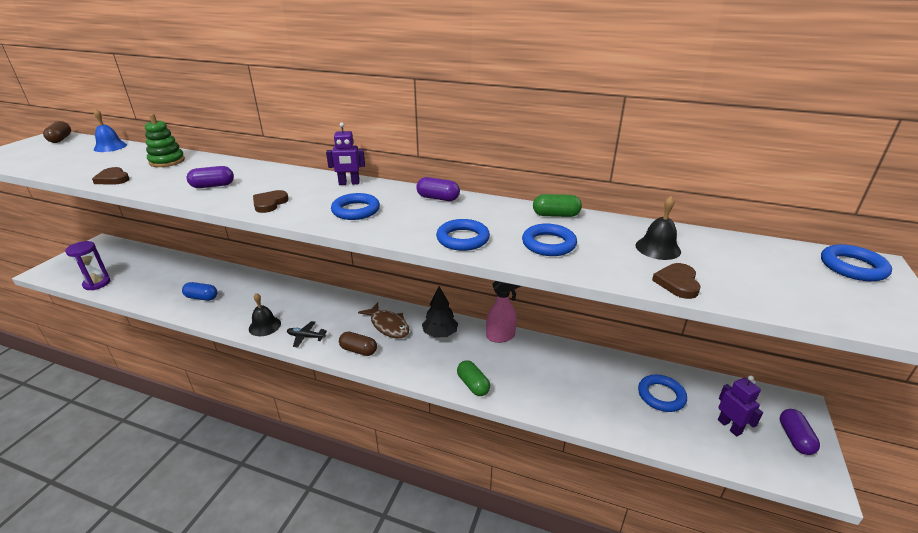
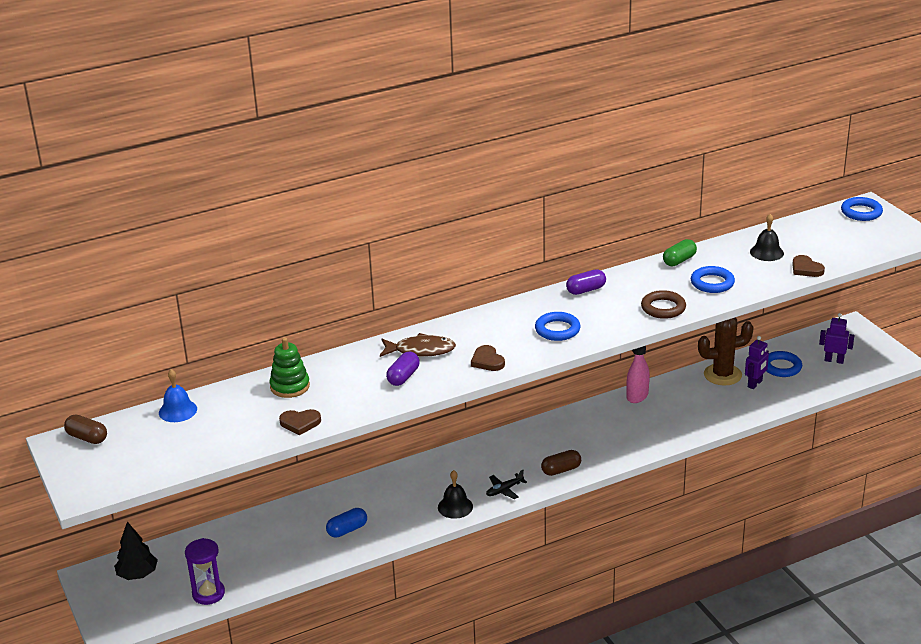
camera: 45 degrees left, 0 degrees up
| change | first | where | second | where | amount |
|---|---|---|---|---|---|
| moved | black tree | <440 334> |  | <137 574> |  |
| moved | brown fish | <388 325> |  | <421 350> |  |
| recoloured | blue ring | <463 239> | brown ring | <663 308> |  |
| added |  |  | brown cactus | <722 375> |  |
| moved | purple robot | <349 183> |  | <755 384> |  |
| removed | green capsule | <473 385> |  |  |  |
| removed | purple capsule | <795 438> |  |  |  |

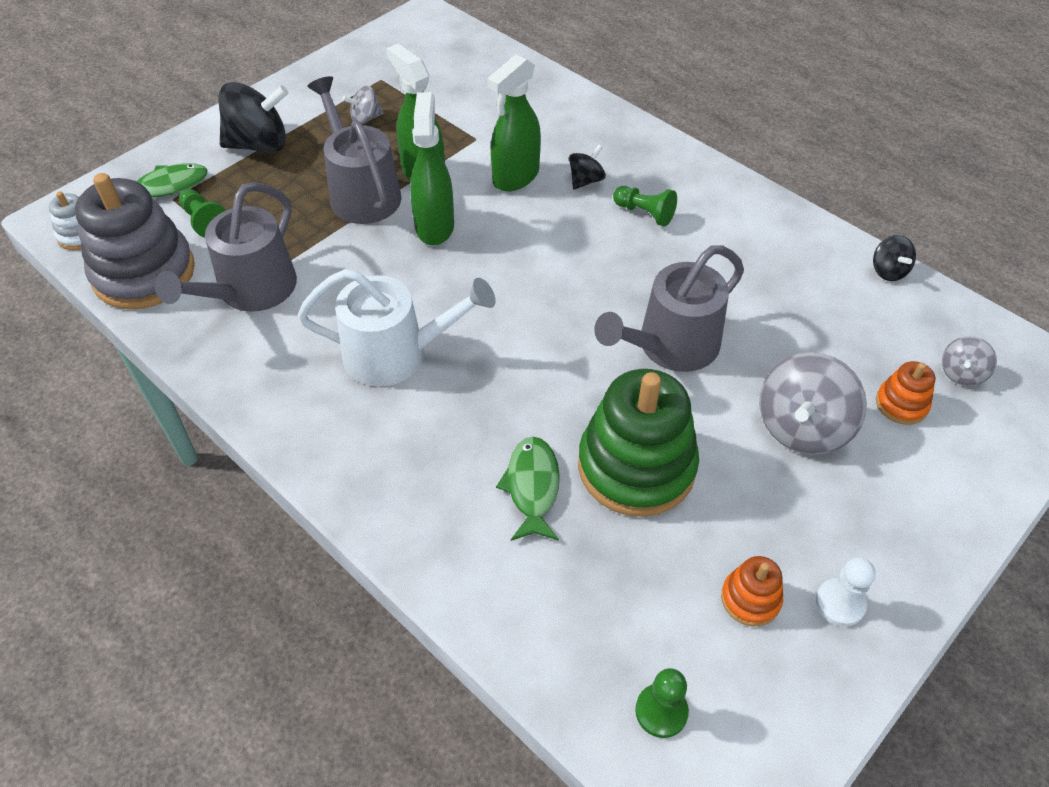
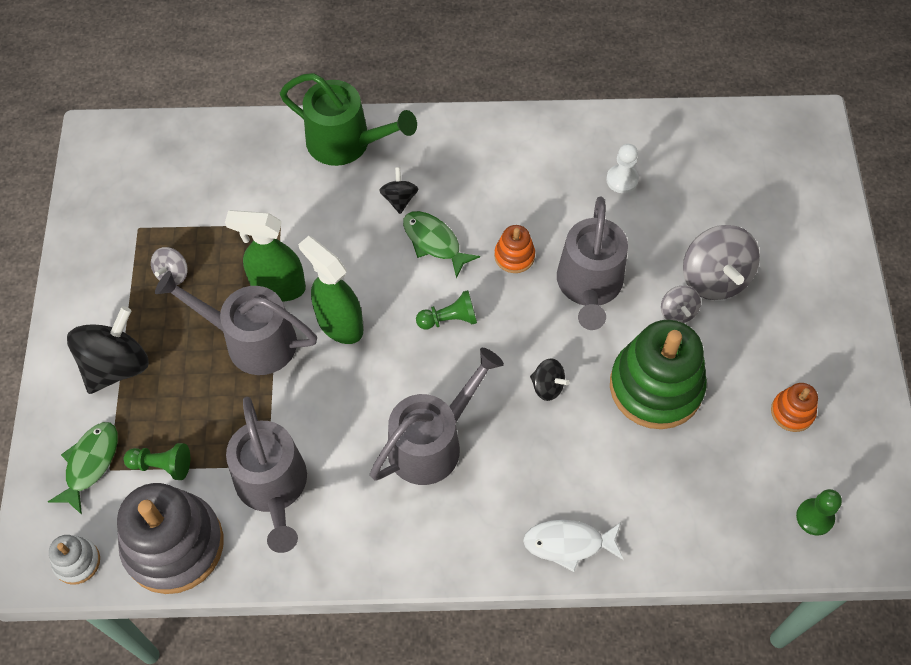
camera: 45 degrees left, 10 degrees up
| change | first | where | second | where | amount |
|---|---|---|---|---|---|
| added |  |  | green watering can | <346 143> |  |
| recoloured | white watering can | <396 354> | grey watering can | <432 443> |  |
| moved | green fish | <532 487> |  | <434 242> |  |
| moved | green pawn | <644 213> |  | <449 319> |  |
| moved | orange stacking toy | <901 404> |  | <514 256> |  |
| added |  |  | white fish | <568 543> |  |
| moved | black spinning top | <888 271> |  | <547 386> |  |
| moved | white pawn | <840 603> |  | <622 180> |  |
| moved | grey spinning top | <961 373> |  | <677 312> |  |
| removed | green spray bottle | <515 177> |  |  |  |

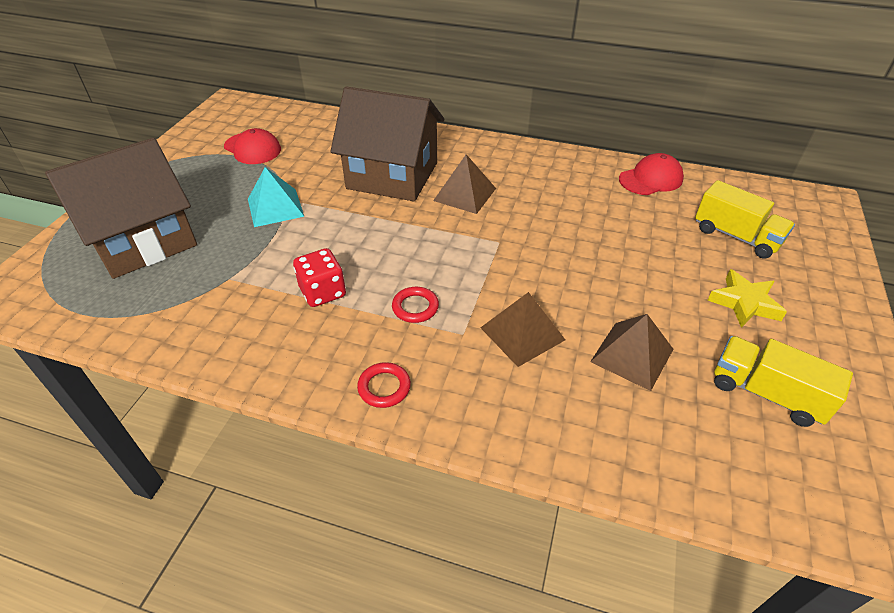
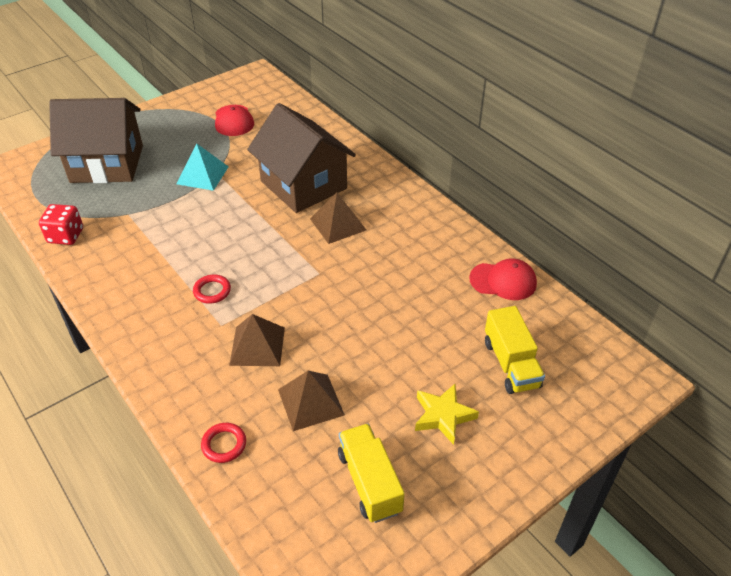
camera: 35 degrees right, 0 degrees up
| change | first | where | second | where | amount |
|---|---|---|---|---|---|
| moved | red dice | <323 292> |  | <66 236> |  |
| moved | red ring | <384 387> |  | <224 444> |  |

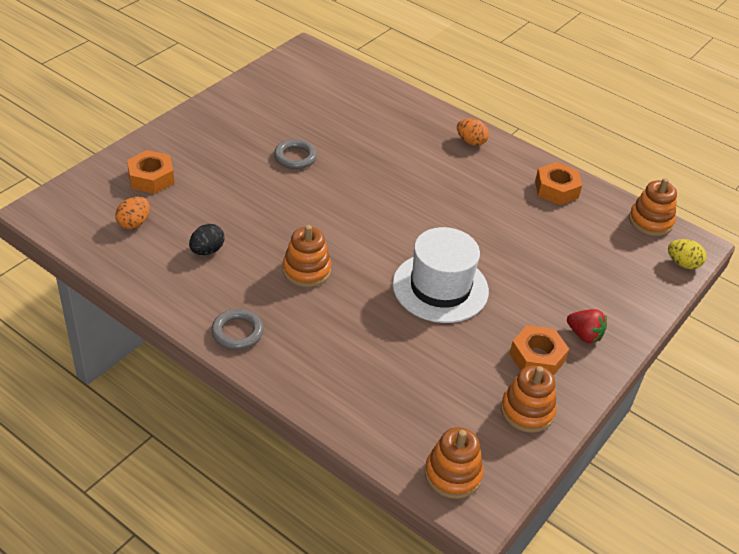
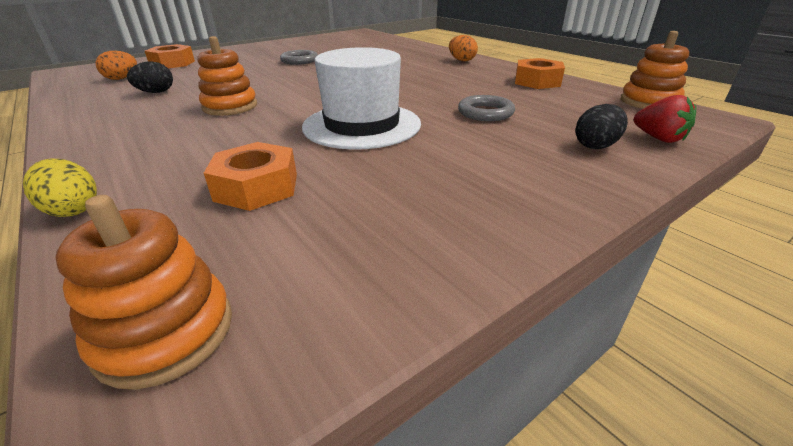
camera: 20 degrees right, 10 degrees down
| change | first | where | second | where | amount |
|---|---|---|---|---|---|
| moved | yellow egg | <683 264> |  | <73 210> |  |
| moved | orange nut | <537 357> |  | <257 187> |  |
| moved | grey ring | <237 332> |  | <485 113> |  |
| added |  |  | black egg | <596 146> |  |
| moved | red strawberry | <584 335> |  | <658 138> |  |
| removed | orange stacking toy | <527 411> |  |  |  |

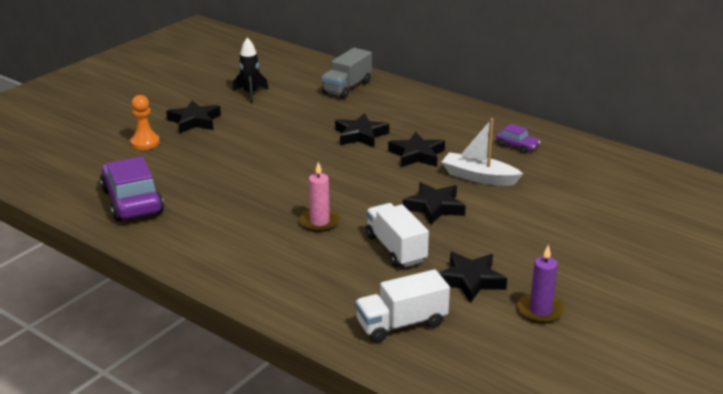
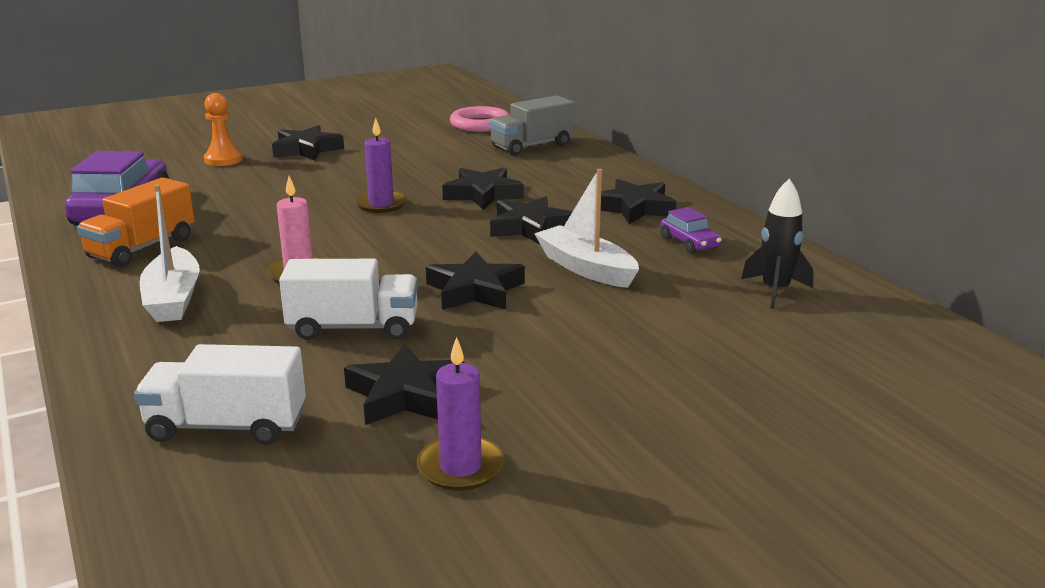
camera: 25 degrees right, 5 degrees down
| change | first | where | second | where | amount |
|---|---|---|---|---|---|
| added |  |  | orange truck | <142 248> |  |
| added |  |  | white boat | <173 298> |  |
| turned | white truck | <395 249> |  | <353 328> | 90 degrees clockwise |
| added |  |  | purple candle | <381 204> |  |
| added |  |  | pink ring | <480 124> |  |
| added |  |  | black star | <634 208> |  |
| moved | black rocket | <250 94> |  | <775 291> |  |

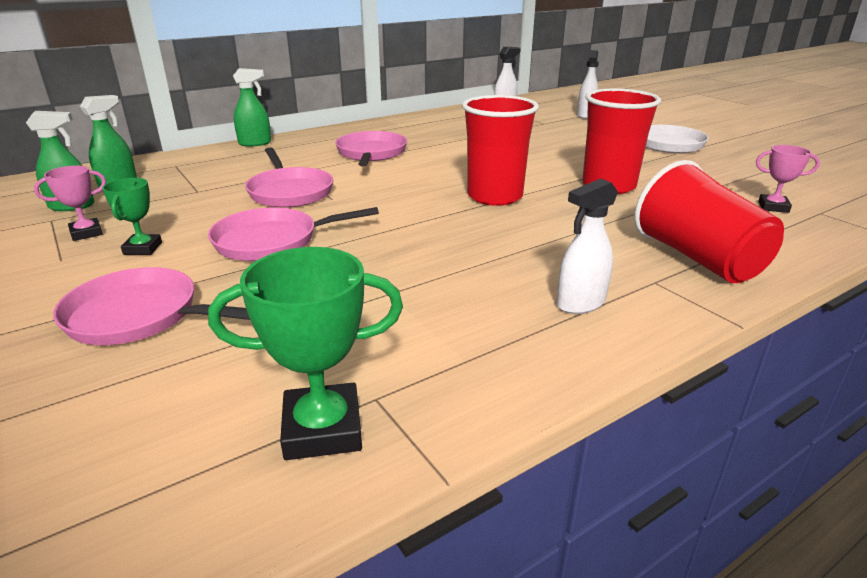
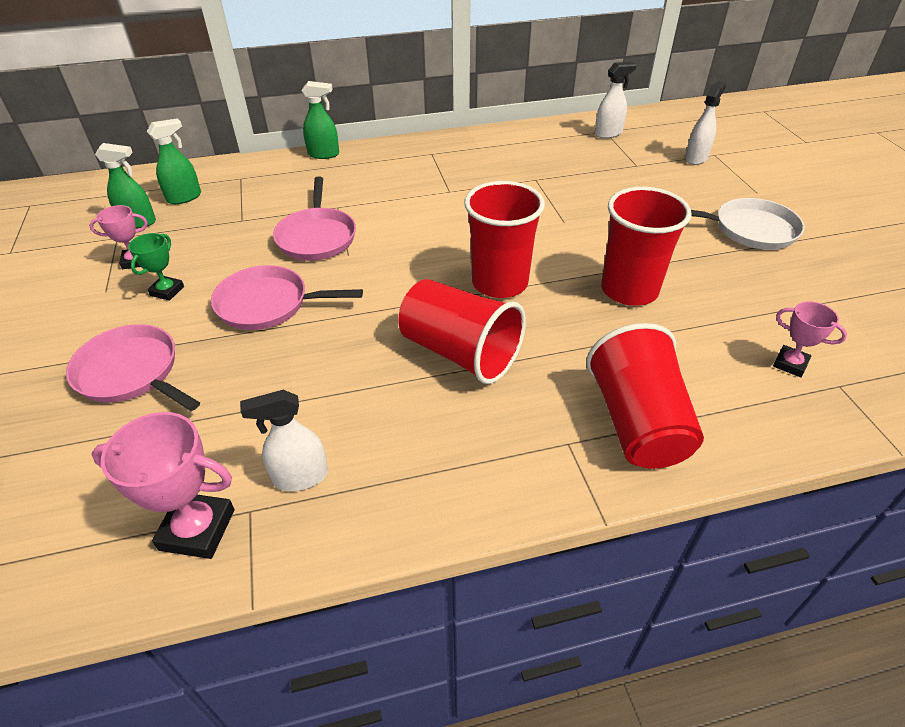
camera: 20 degrees right, 15 degrees up
| change | first | where | second | where | amount |
|---|---|---|---|---|---|
| recoloured | green trophy | <322 429> | pink trophy | <197 529> |  |
| moved | white spray bottle | <580 303> |  | <300 477> |  |
| added |  |  | red cup | <460 353> |  |
| removed | pink pan | <371 153> |  |  |  |

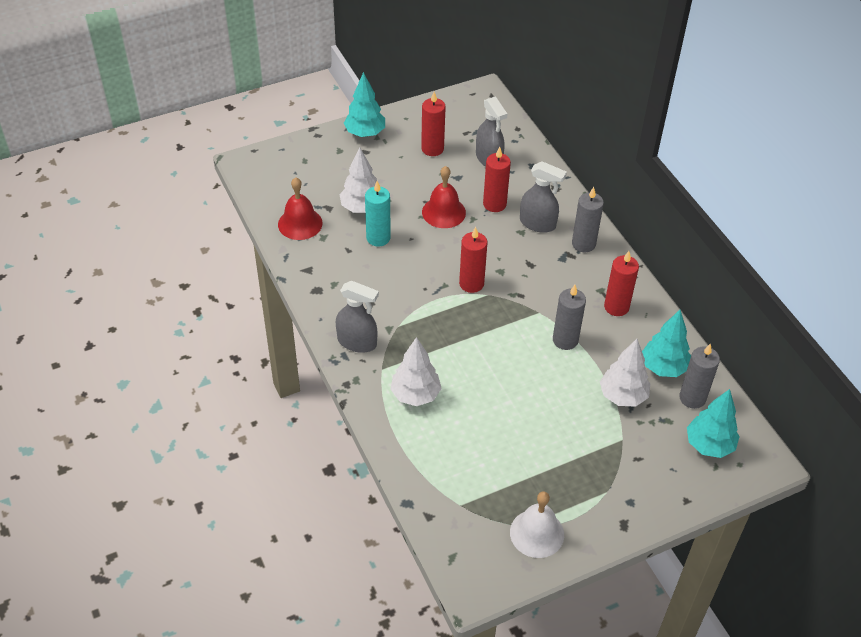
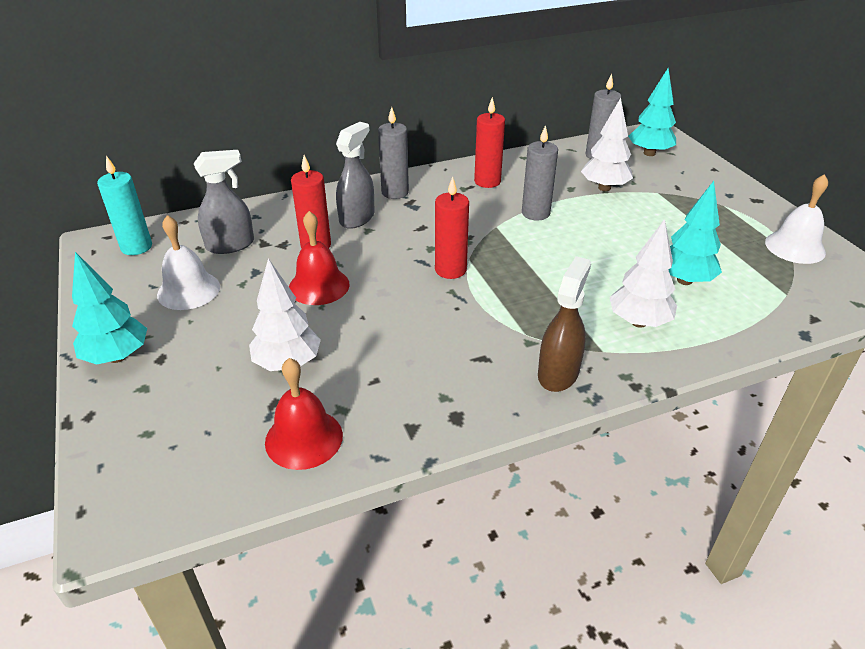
camera: 85 degrees left, 10 degrees down
| change | first | where | second | where | amount |
|---|---|---|---|---|---|
| moved | turquoise candle | <378 238> |  | <136 247> |  |
| replaced | red candle | <432 149> | white bell | <188 290> |  |
| recoloured | grey spray bottle | <357 342> | brown spray bottle | <558 373> |  |
| moved | turquoise tree | <663 367> |  | <684 280> |  |

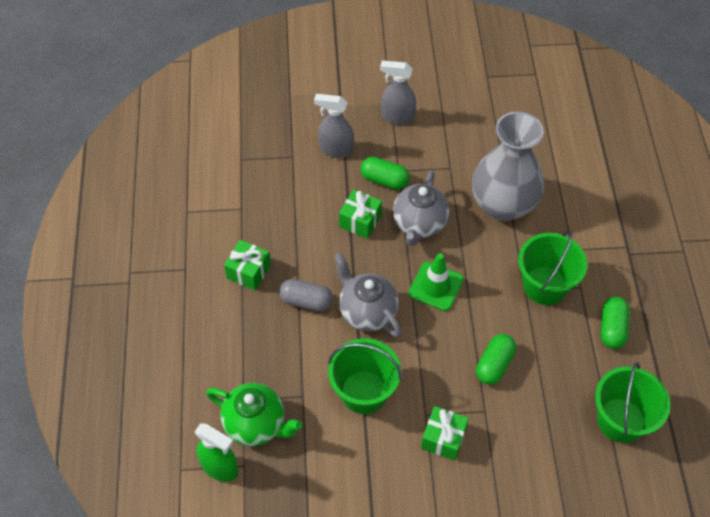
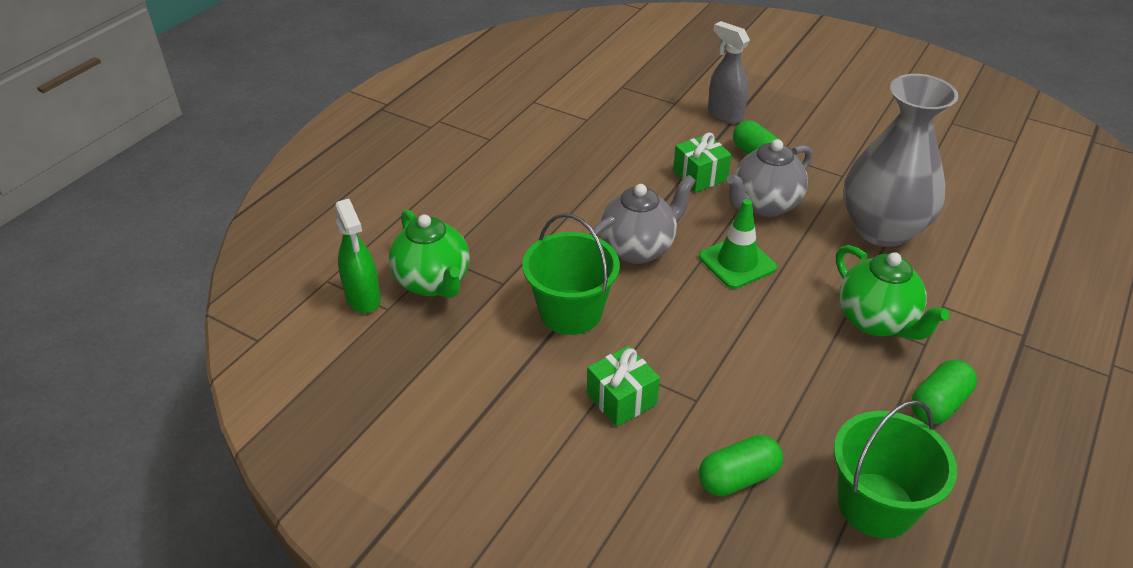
camera: 35 degrees right, 15 degrees down
| change | first | where | second | where | amount |
|---|---|---|---|---|---|
| turned | grey teapot | <367 312> |  | <638 248> | 60 degrees clockwise |
| moved | green capsule | <494 364> |  | <738 477> |  |
| replaced | green bucket | <545 285> | green teapot | <876 321> |  |
| removed | green gift | <248 272> |  |  |  |
| removed | grey capsule | <306 301> |  |  |  |
| removed | grey spray bottle | <397 117> |  |  |  |

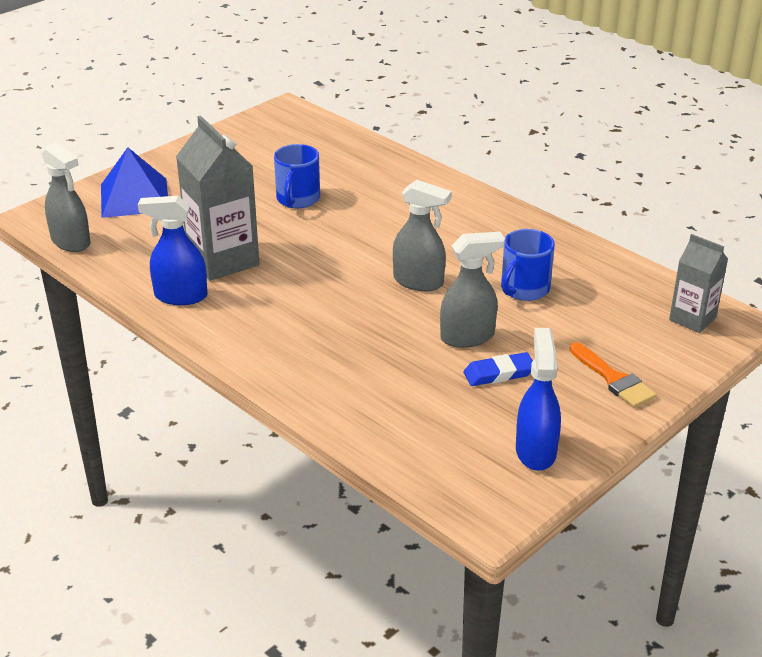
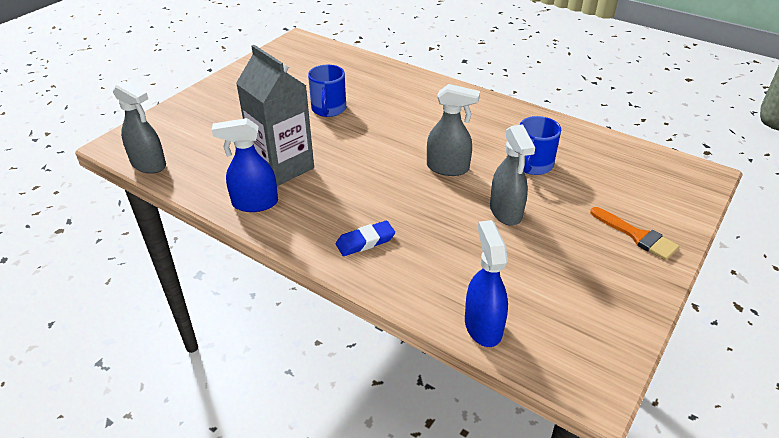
camera: 10 degrees left, 5 degrees up
| change | first | where | second | where | amount |
|---|---|---|---|---|---|
| moved | blue eraser | <499 373> |  | <365 241> |  |
| moved | blue spray bottle | <535 451> |  | <483 326> |  |
| turned | grey spray bottle | <468 337> |  | <506 212> | 105 degrees clockwise |
| removed | blue pyramid | <134 197> |  |  |  |
| removed | grey carton | <692 319> |  |  |  |

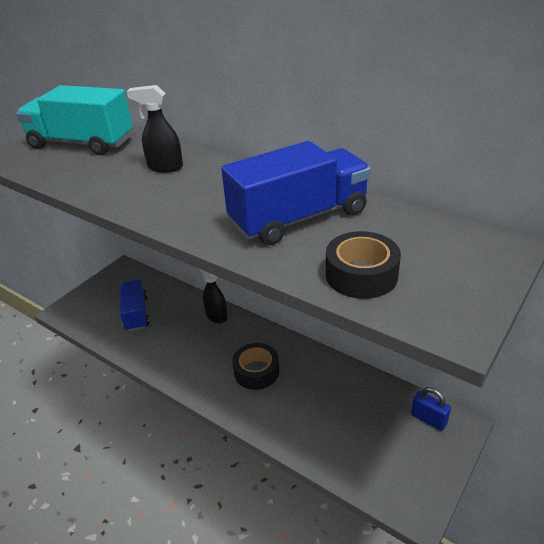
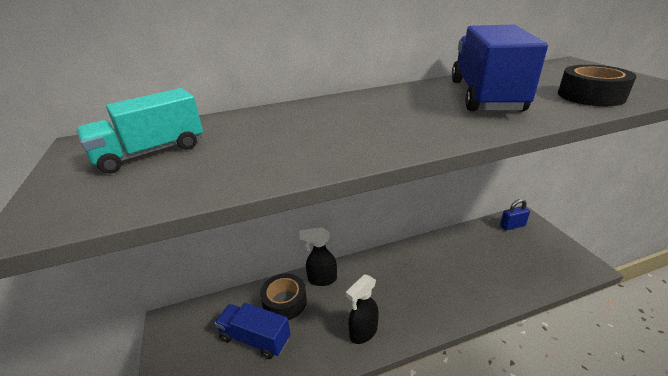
camera: 55 degrees left, 5 degrees down
| change | first | where | second | where | amount |
|---|---|---|---|---|---|
| resized | turquoise truck | <81 143> |  | <151 153> | x0.66 |
| moved | black tape | <256 371> |  | <284 302> |  |
| moved | black spray bottle | <164 167> |  | <363 332> |  |

